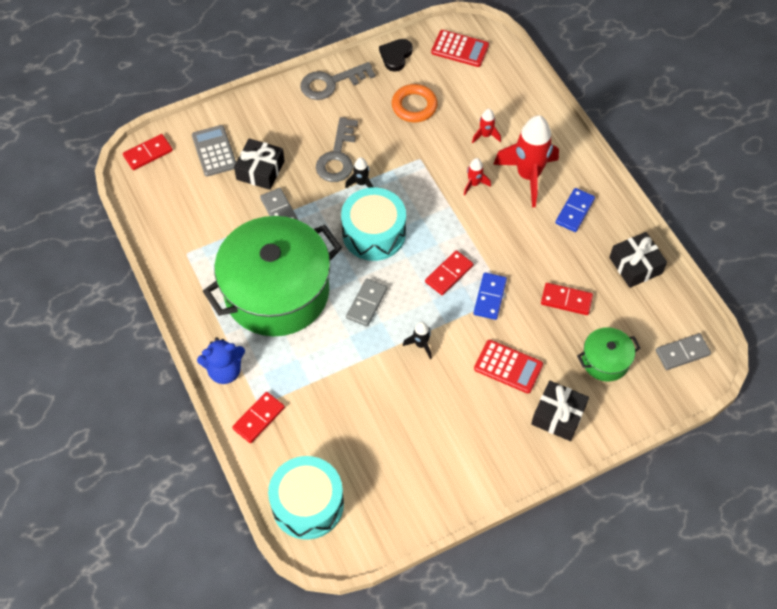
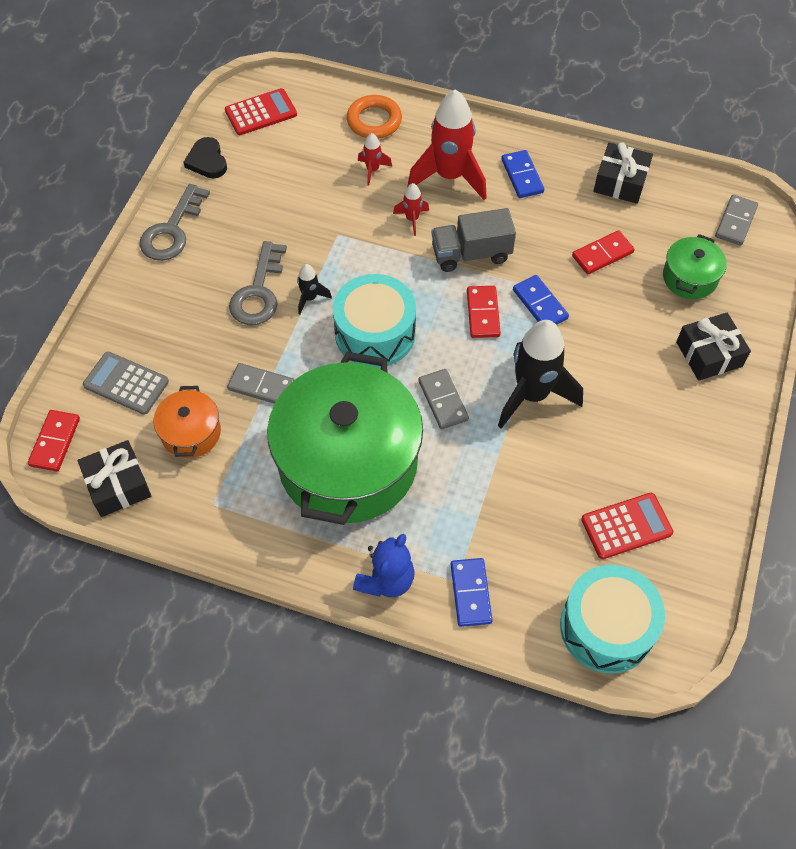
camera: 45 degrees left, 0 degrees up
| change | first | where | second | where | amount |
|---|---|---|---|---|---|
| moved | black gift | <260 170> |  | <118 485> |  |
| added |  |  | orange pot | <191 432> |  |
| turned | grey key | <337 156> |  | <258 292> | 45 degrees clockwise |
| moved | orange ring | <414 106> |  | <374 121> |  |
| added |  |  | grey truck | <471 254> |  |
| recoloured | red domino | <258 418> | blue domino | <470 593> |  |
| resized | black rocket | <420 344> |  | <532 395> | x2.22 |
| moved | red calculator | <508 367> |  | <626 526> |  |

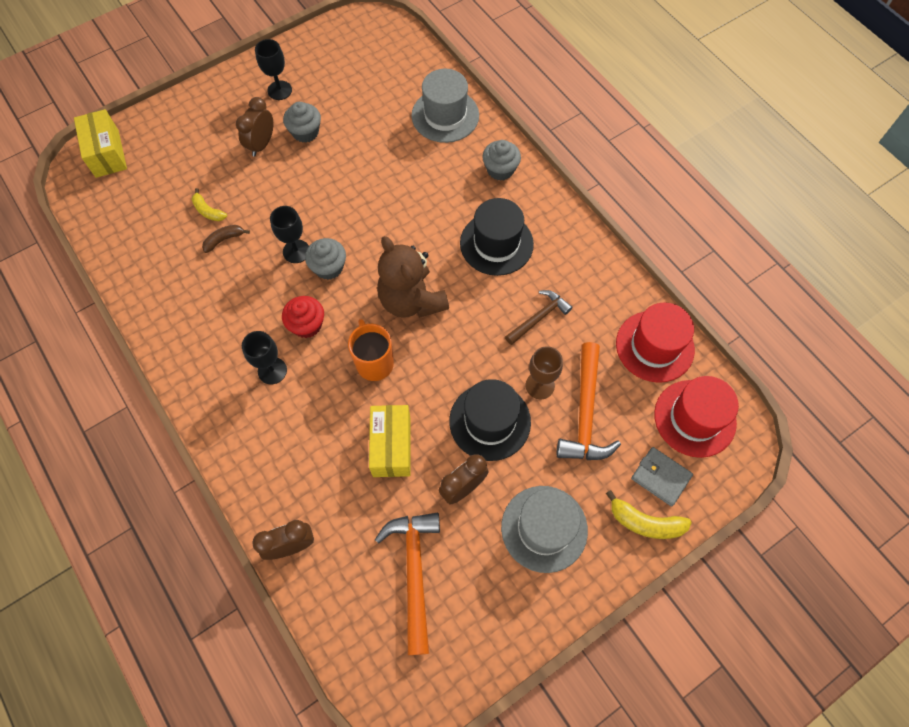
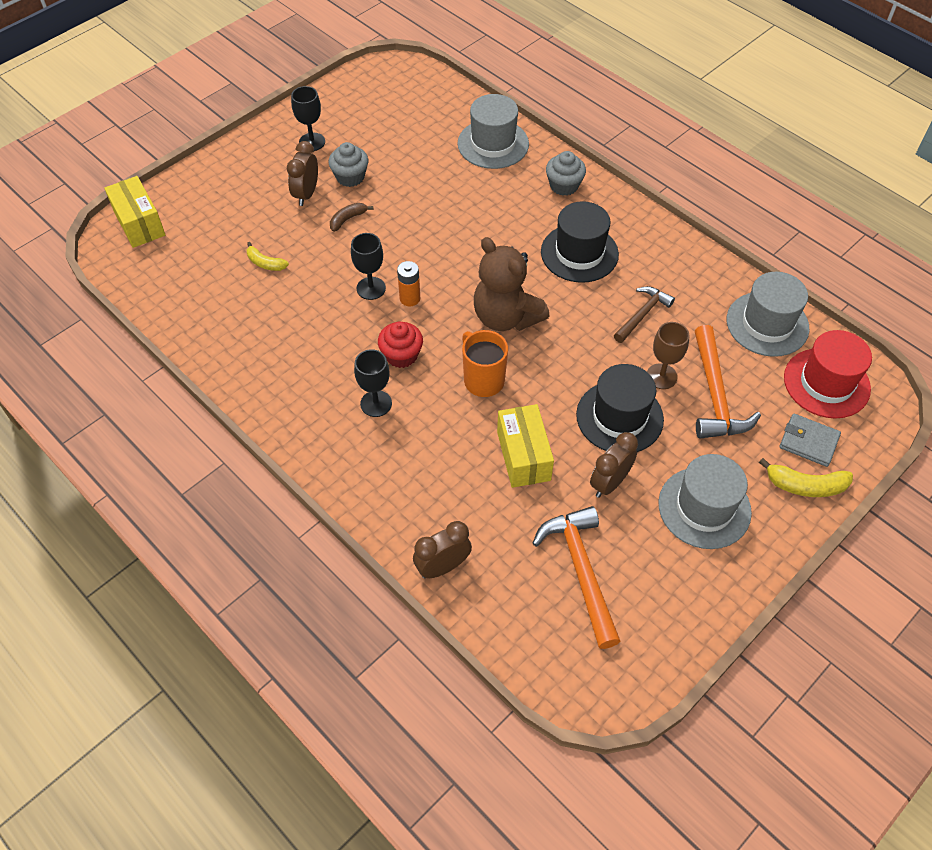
camera: 10 degrees left, 10 degrees down
| change | first | where | second | where | amount |
|---|---|---|---|---|---|
| moved | brown banana | <224 240> |  | <347 219> |  |
| replaced | grey cupcake | <329 267> | orange battery | <410 298> |  |
| recoloured | red hat | <654 346> | grey hat | <767 324> |  |

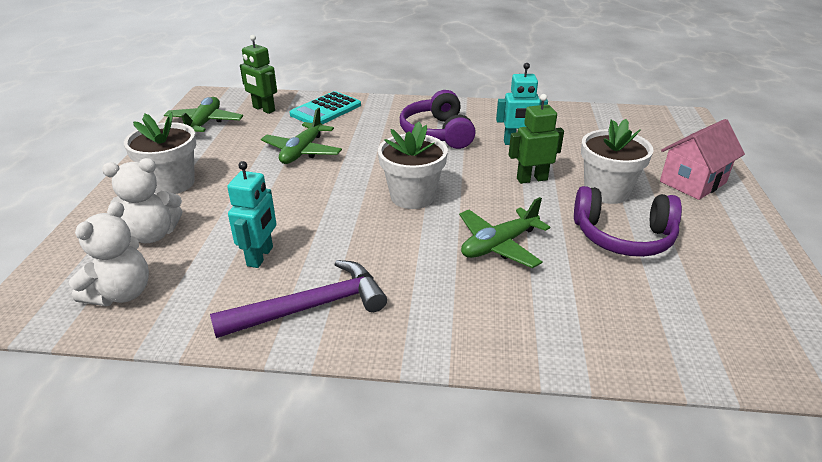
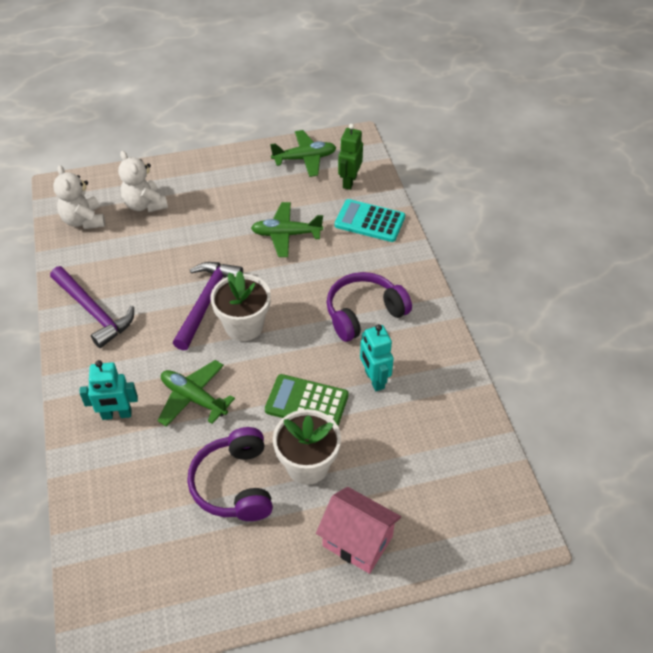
camera: 70 degrees right, 15 degrees up
| change | first | where | second | where | amount |
|---|---|---|---|---|---|
| turned | white teddy bear | <121 293> |  | <84 220> | 60 degrees clockwise |
| moved | turquoise robot | <260 256> |  | <116 414> |  |
| added |  |  | purple hammer | <206 302> |  |
| replaced | green robot | <531 179> | green calculator | <307 403> |  |
| removed | white flower pot | <172 183> |  |  |  |

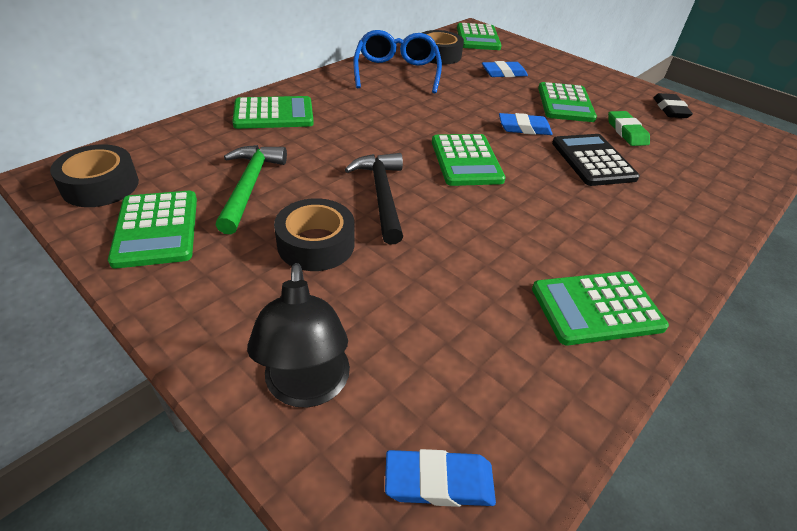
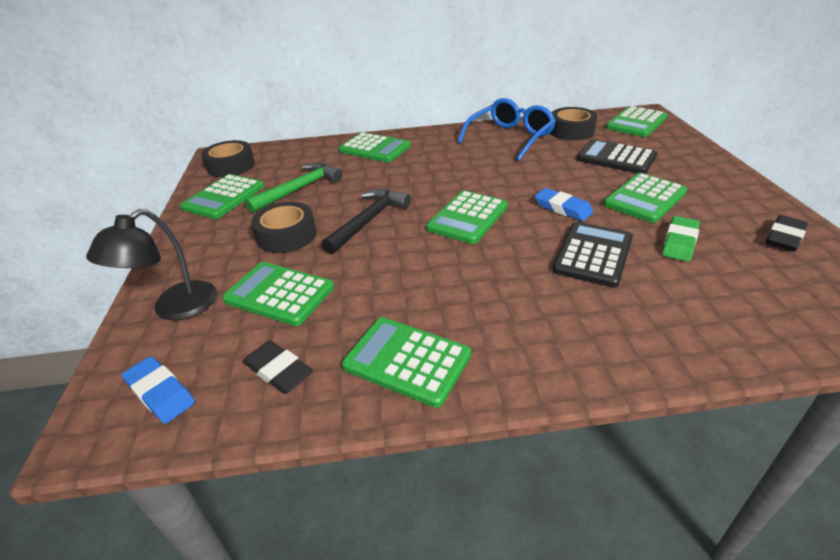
camera: 45 degrees right, 5 degrees down
| change | first | where | second | where | amount |
|---|---|---|---|---|---|
| added |  |  | green calculator | <279 294> |  |
| added |  |  | black eraser | <278 370> |  |
| replaced | blue eraser | <503 73> | black calculator | <616 158> |  |

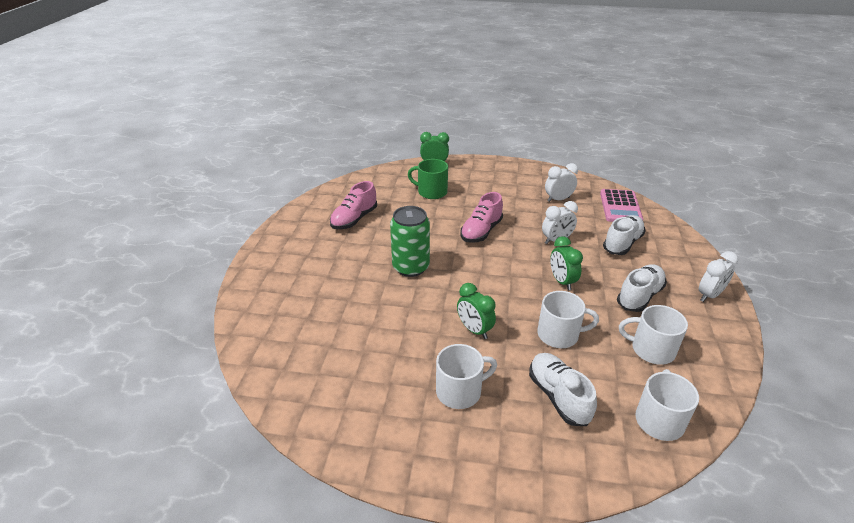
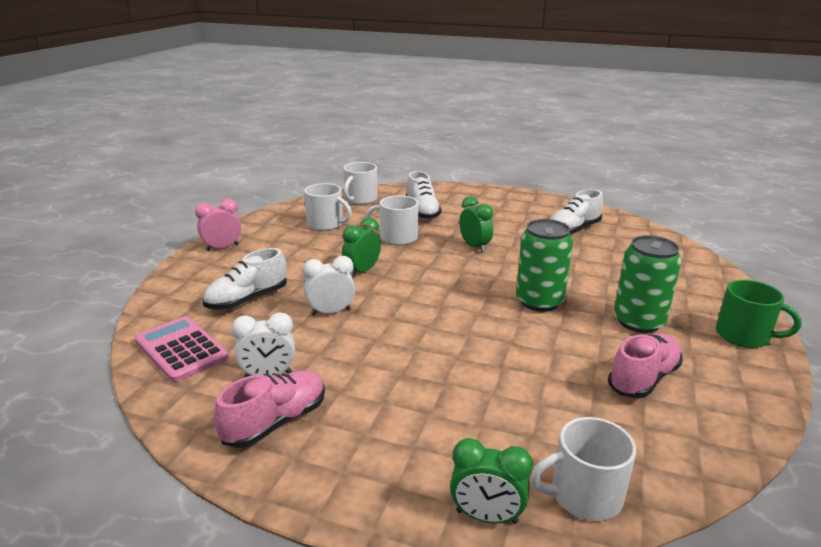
camera: 170 degrees left, 10 degrees down
| change | first | where | second | where | amount |
|---|---|---|---|---|---|
| turned | pink calculator | <620 207> |  | <181 349> | 60 degrees counterclockwise |
| recoloured | white clock | <709 295> | pink clock | <222 248> |  |
| moved | pink shoe | <481 231> |  | <275 422> |  |
| turned | green clock | <562 281> |  | <362 271> | 135 degrees counterclockwise |
| moved | white mug | <460 391> |  | <584 495> |  |
| moved | white shoe | <639 296> |  | <573 229> |  |
| added |  |  | green can | <638 322> |  |
| moved | green mug | <431 192> |  | <744 336> |  |

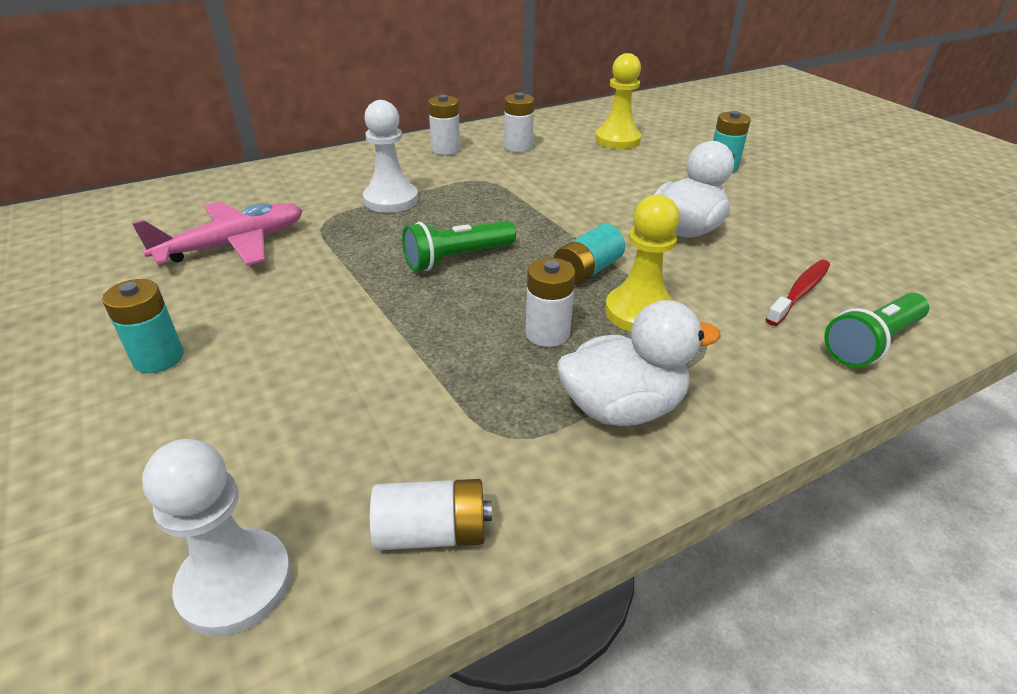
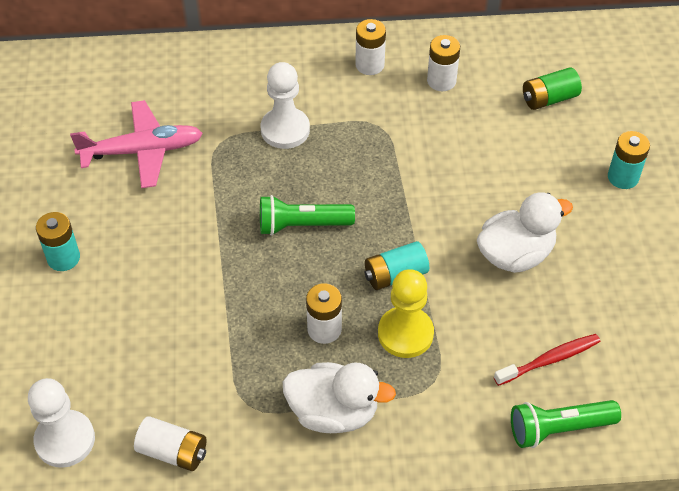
camera: 25 degrees right, 15 degrees up
| change | first | where | second | where | amount |
|---|---|---|---|---|---|
| replaced | yellow pawn | <617 140> | green battery | <549 99> |  |

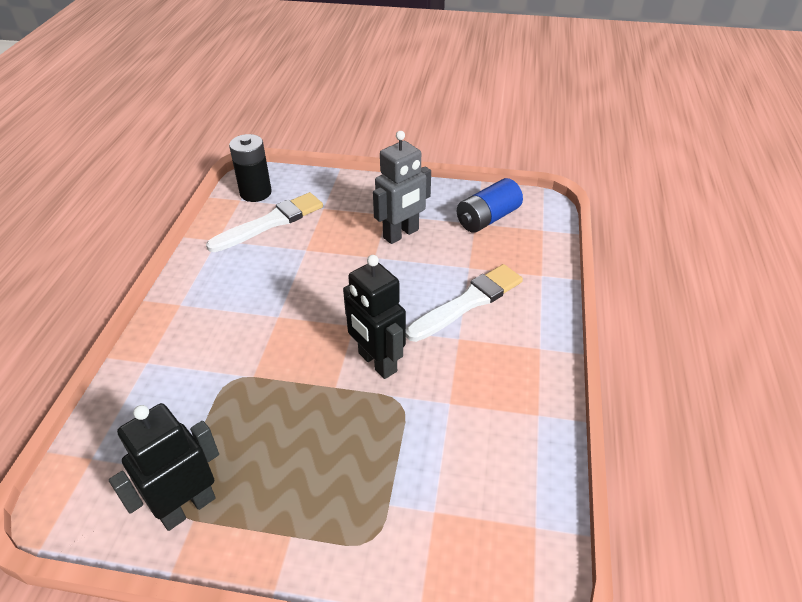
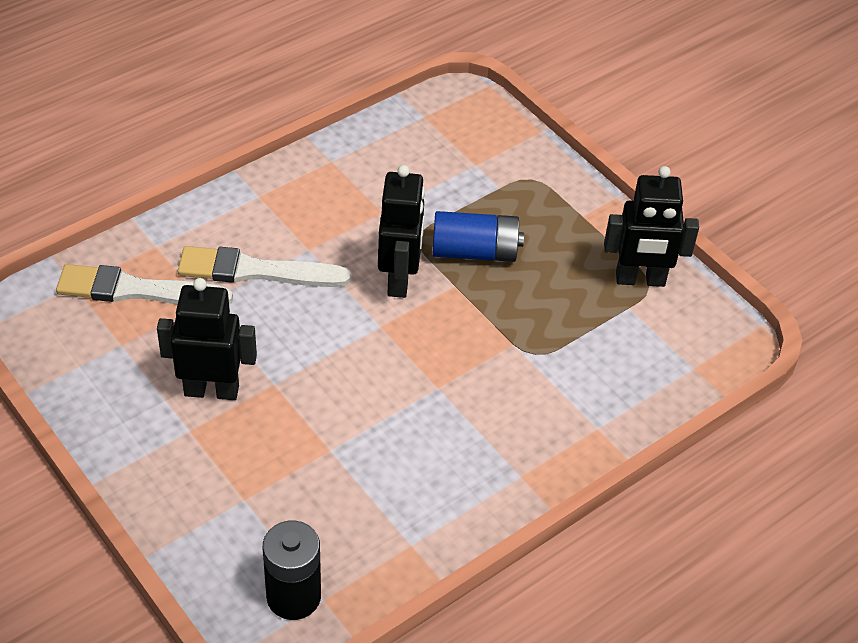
camera: 140 degrees left, 5 degrees up
| change | first | where | second | where | amount |
|---|---|---|---|---|---|
| moved | white brush | <270 223> |  | <138 290> |  |
| recoloured | grey robot | <401 234> | black robot | <211 390> |  |
| moved | blue battery | <487 218> |  | <475 251> |  |

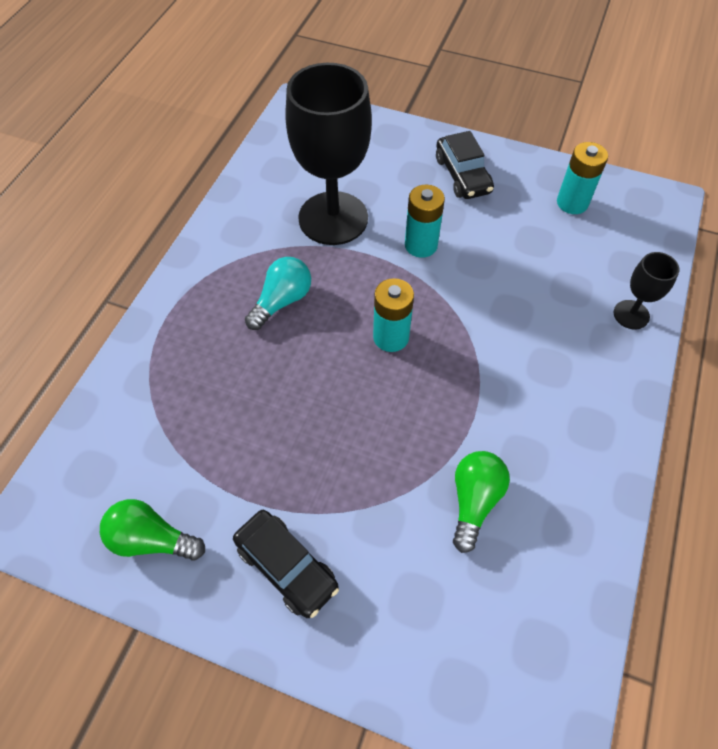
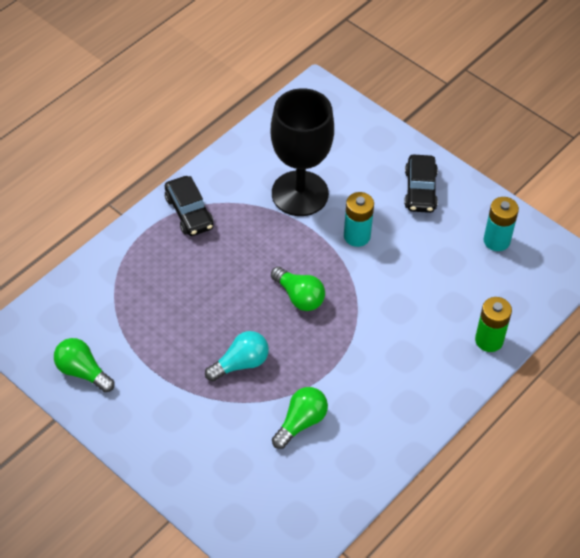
camera: 20 degrees right, 5 degrees down
| change | first | where | second | where | amount |
|---|---|---|---|---|---|
| moved | black car | <286 567> |  | <189 212> |  |
| moved | turquoise light bulb | <282 301> |  | <240 363> |  |
| replaced | turquoise battery | <391 337> | green light bulb | <299 297> |  |
| replaced | black goblet | <631 314> | green battery | <489 340> |  |

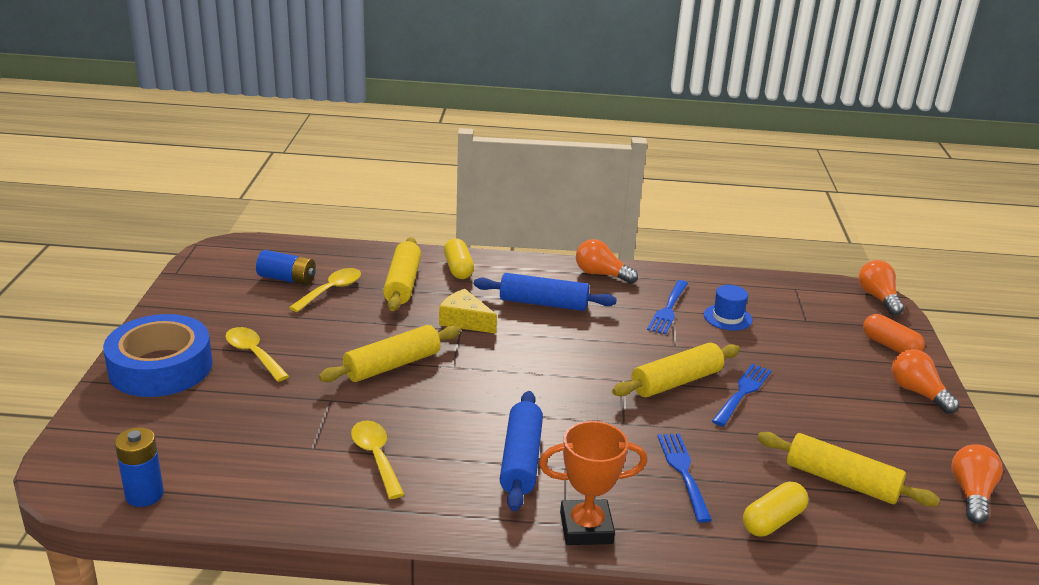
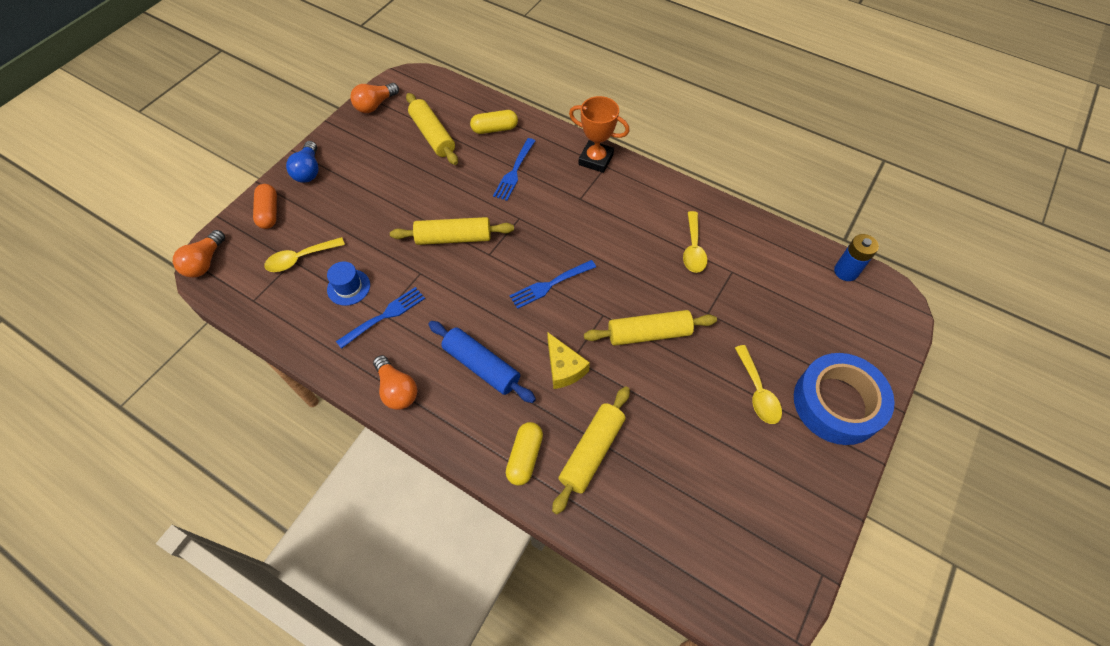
camera: 150 degrees left, 30 degrees up
| change | first | where | second | where | amount |
|---|---|---|---|---|---|
| moved | yellow spoon | <331 291> |  | <300 258> |  |
| recoloured | orange light bulb | <918 393> | blue light bulb | <308 170> |  |
| moved | blue fork | <742 393> |  | <550 284> |  |
| removed | blue battery | <287 279> |  |  |  |
| removed | blue rolling pin | <521 460> |  |  |  |

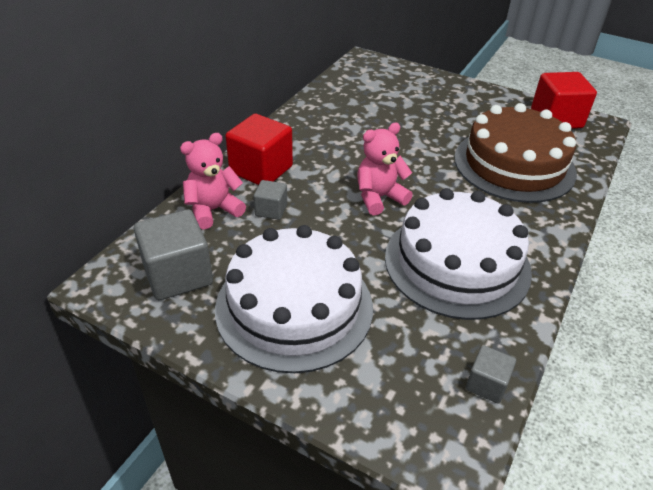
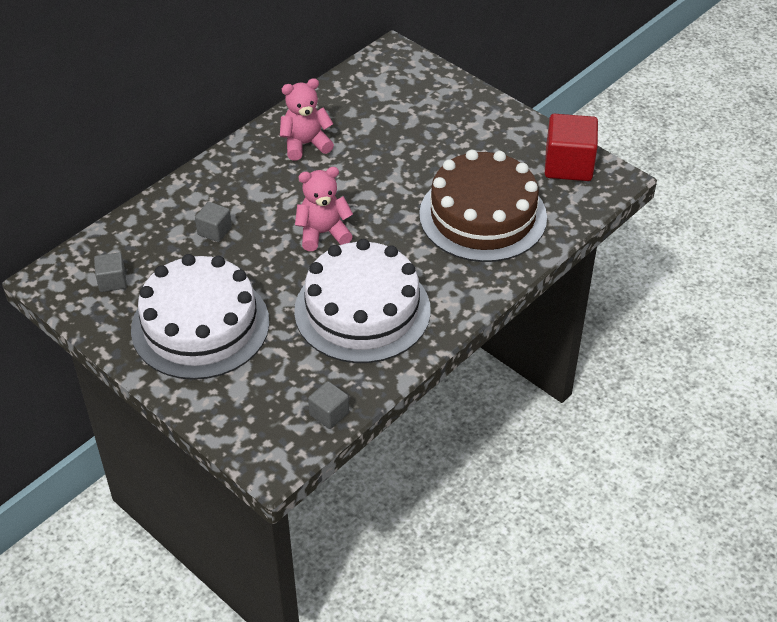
camera: 15 degrees right, 5 degrees up
| change | first | where | second | where | amount |
|---|---|---|---|---|---|
| resized | grey cube | <178 275> |  | <112 281> | x0.53 |
| moved | pink teddy bear | <213 210> |  | <305 144> |  |
| removed | red cube | <261 170> |  |  |  |

